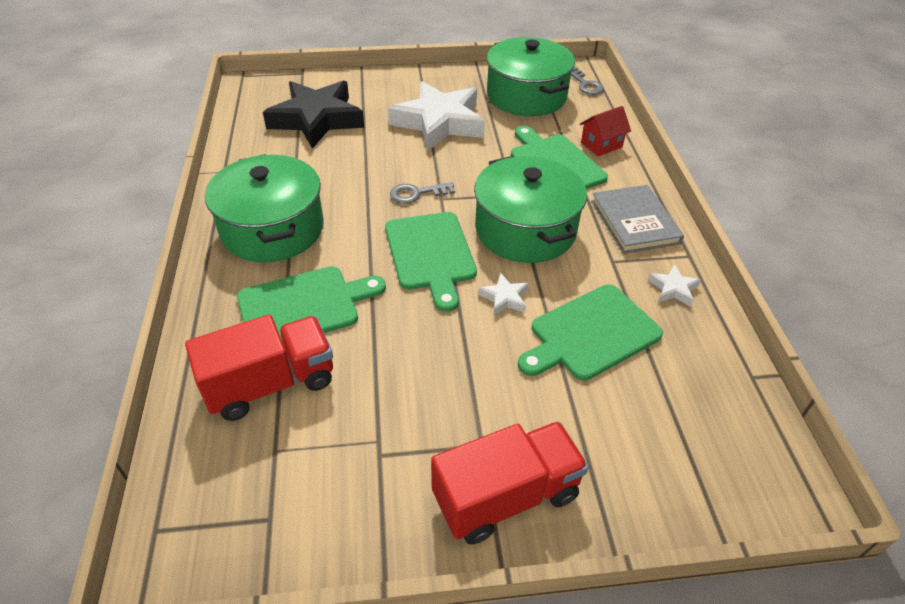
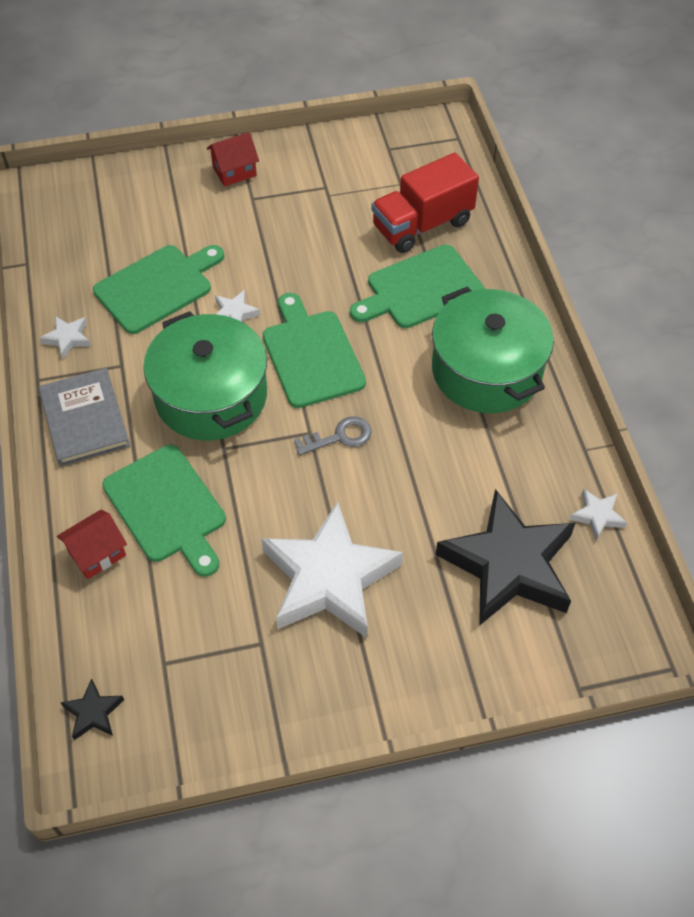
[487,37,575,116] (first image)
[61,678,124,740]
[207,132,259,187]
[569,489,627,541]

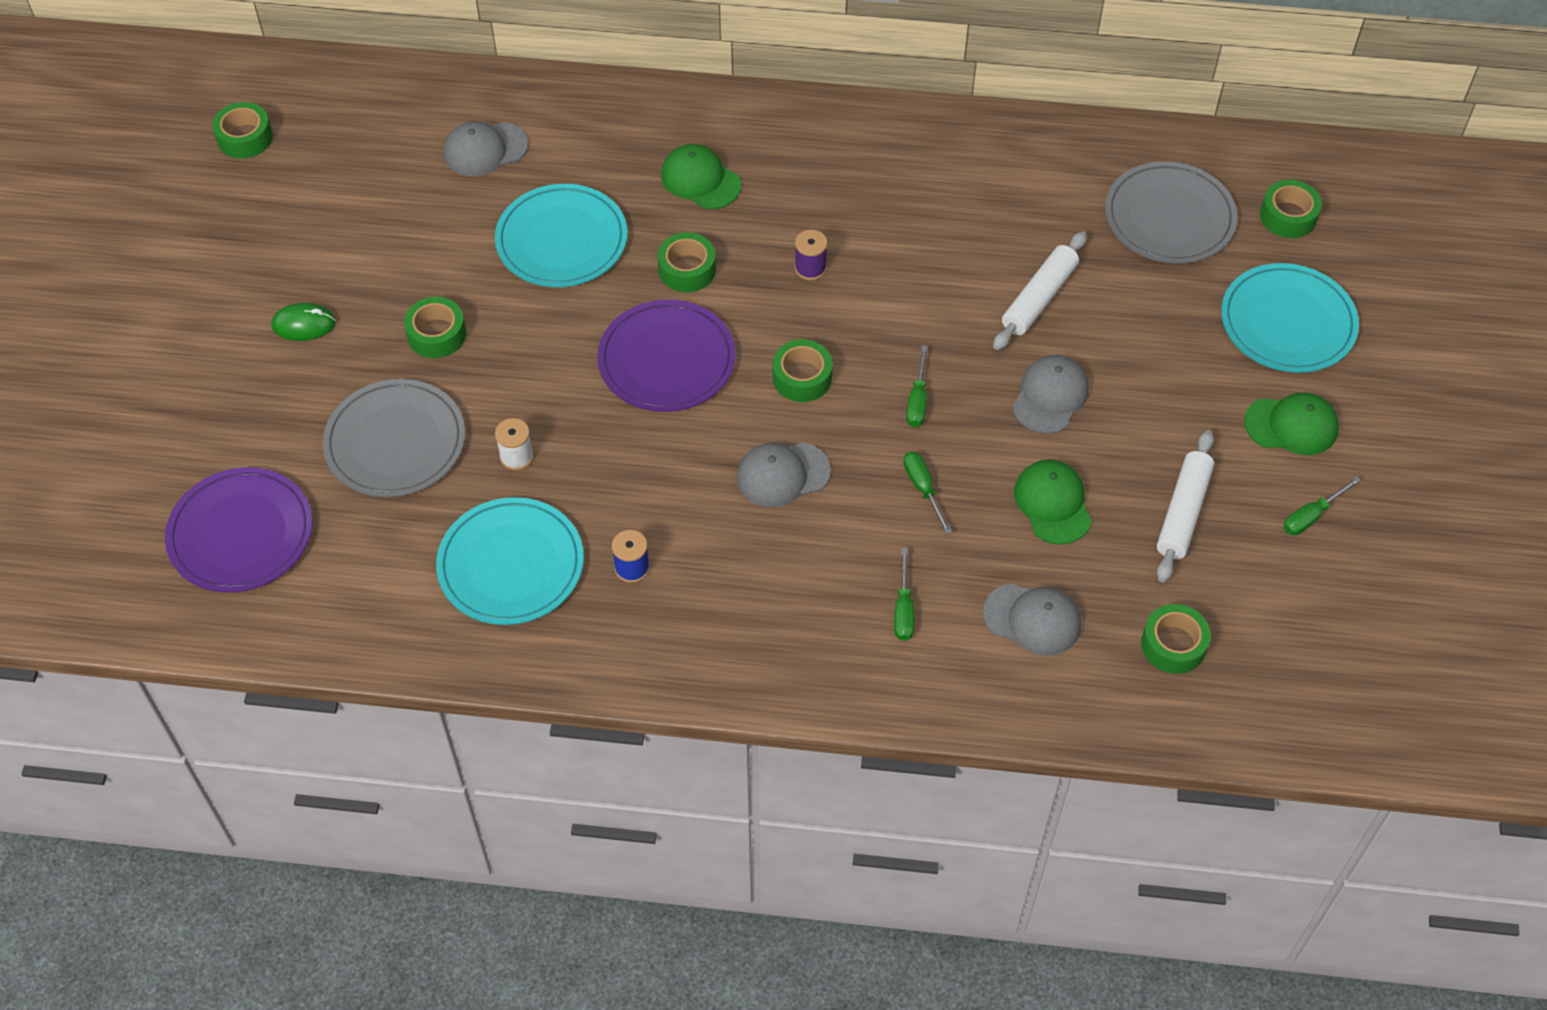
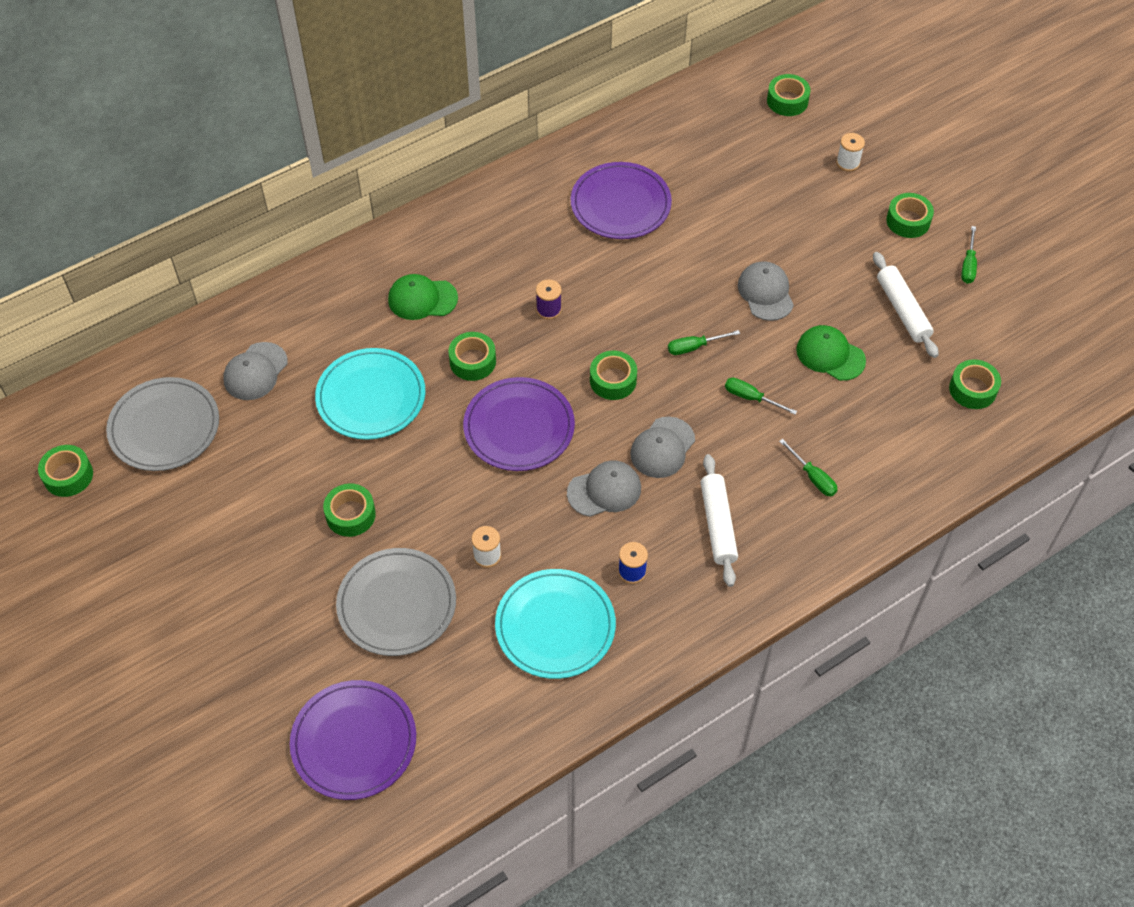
[106,377,219,471]
[701,454,738,587]
[836,133,865,172]
[271,303,336,341] (first image)
[668,330,740,355]
[886,193,934,238]
[567,460,641,517]
[571,162,672,239]

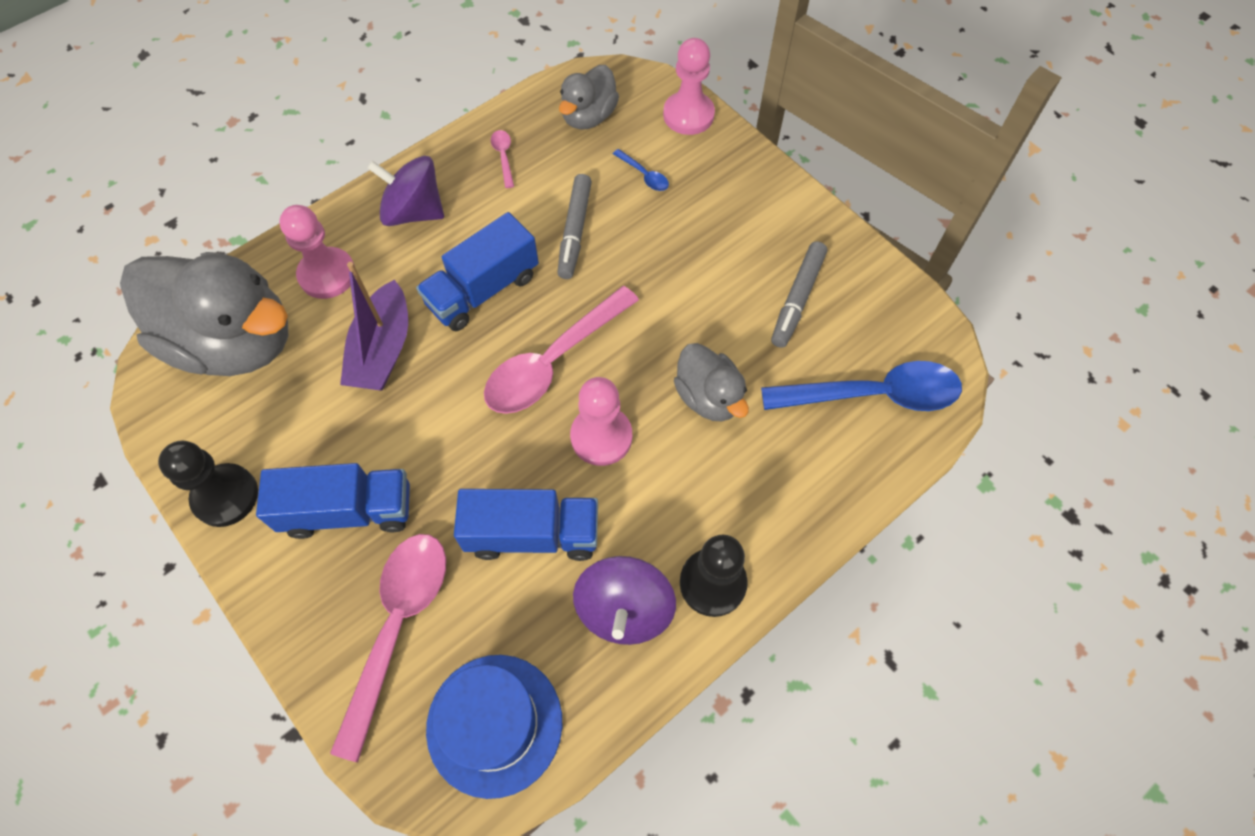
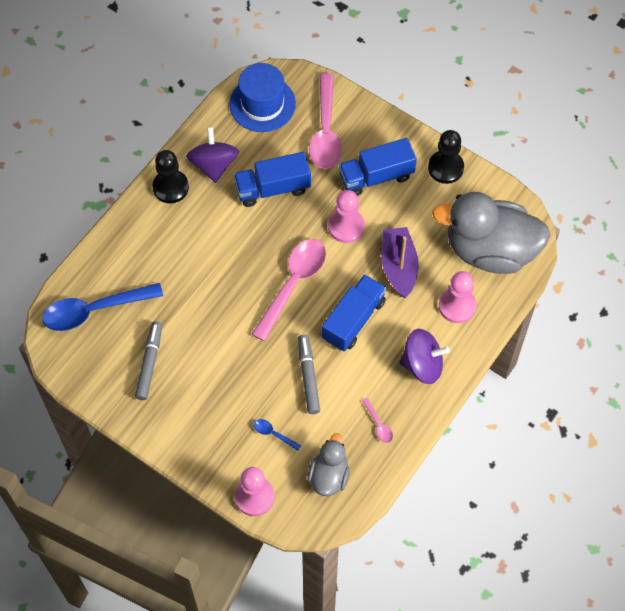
[674,343,749,421] (first image)
[328,190,365,243]

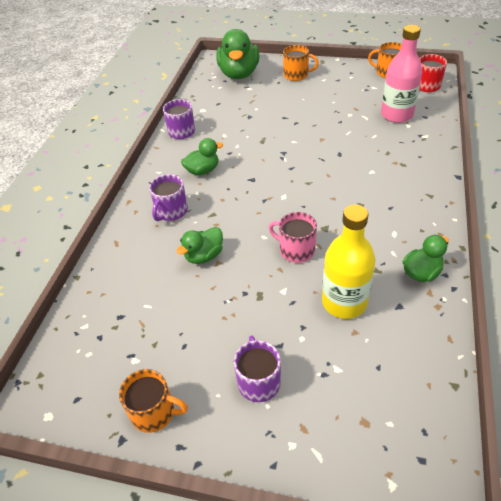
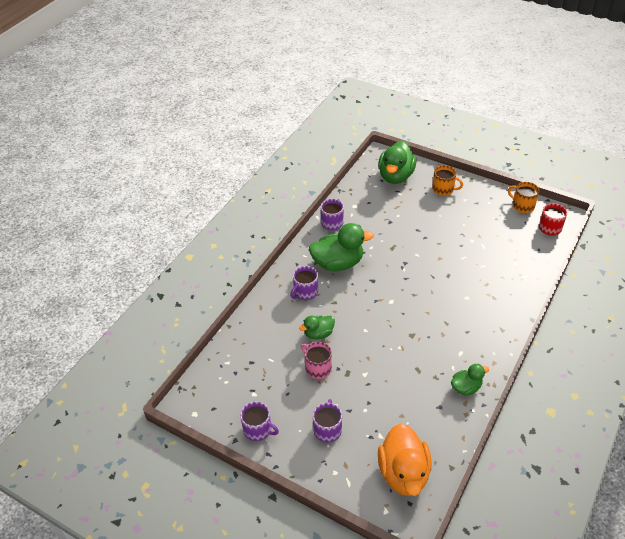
[381,25,422,123] (first image)
[309,223,374,271]
[322,205,375,319] (first image)
[301,342,332,379]
[240,401,279,441]
[378,423,432,496]

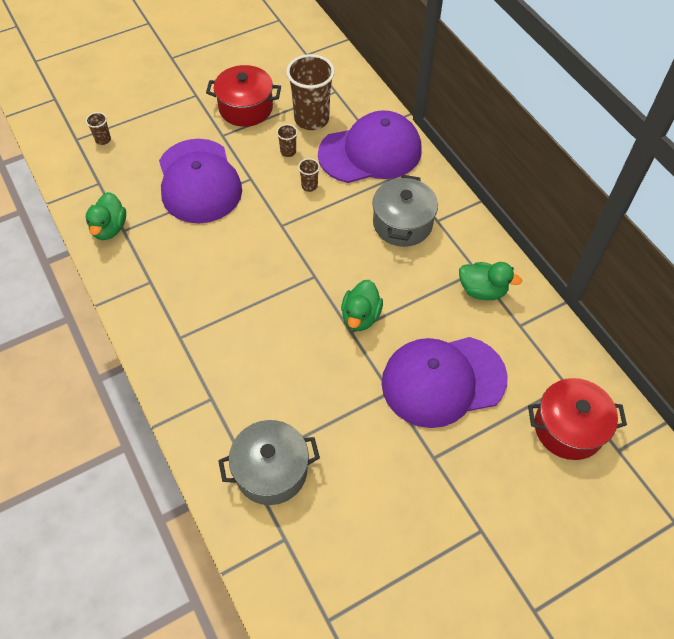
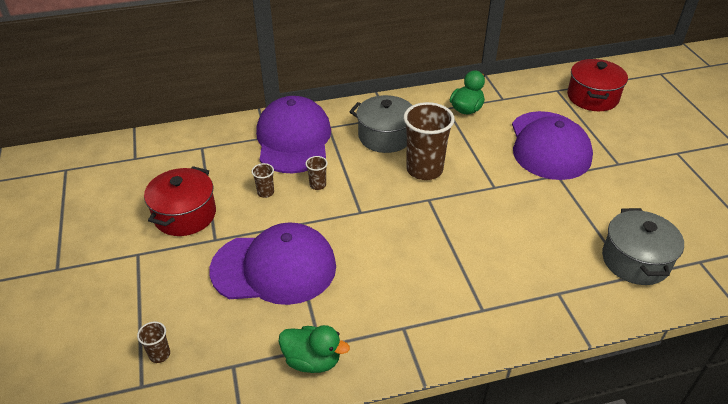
[404,102,455,180]
[341,280,383,331] (first image)

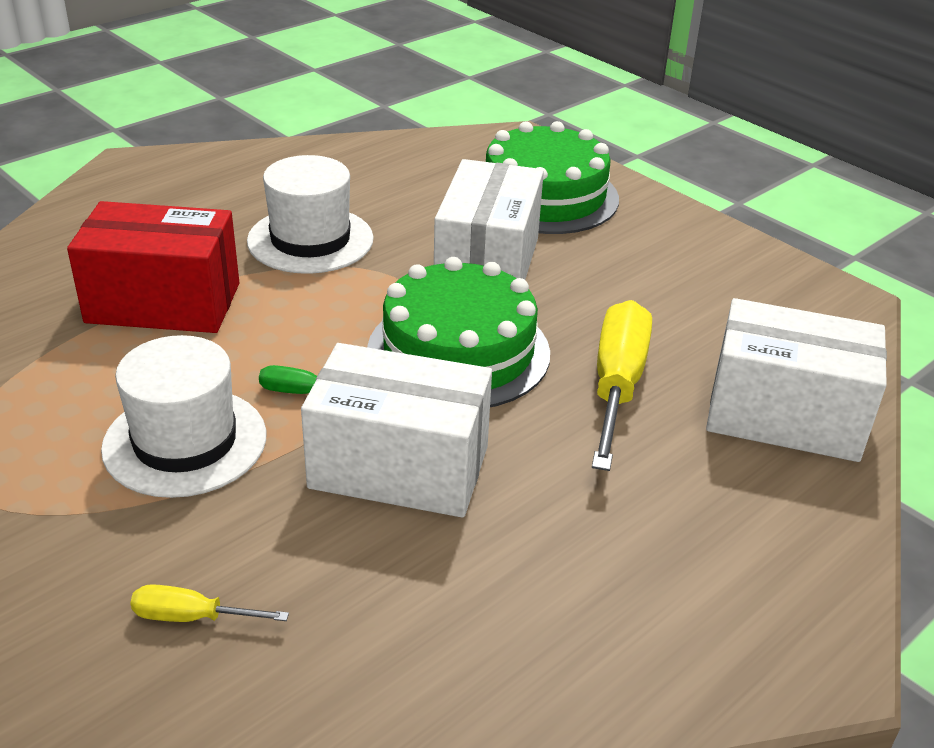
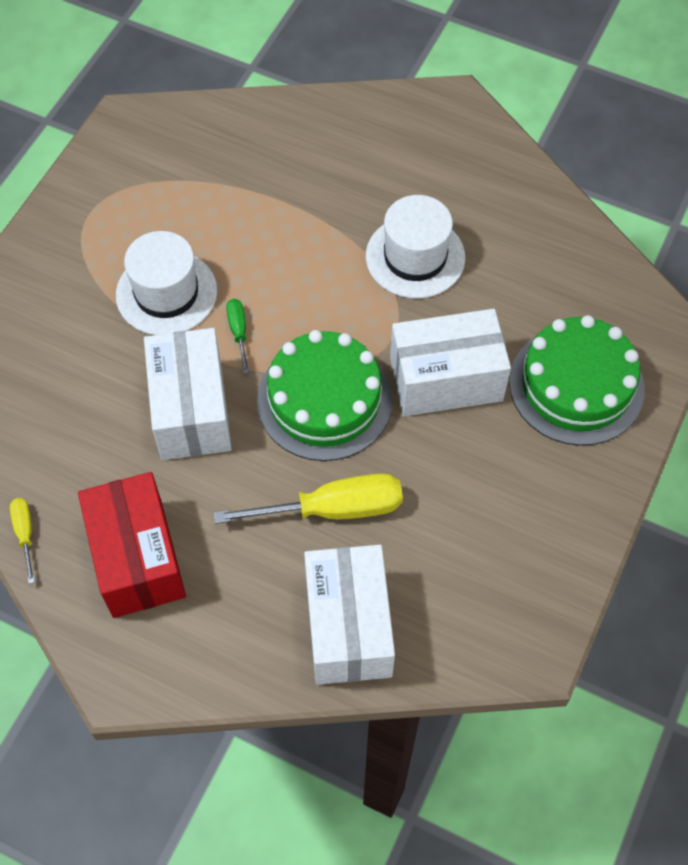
[78,472,186,618]
[10,498,35,584]

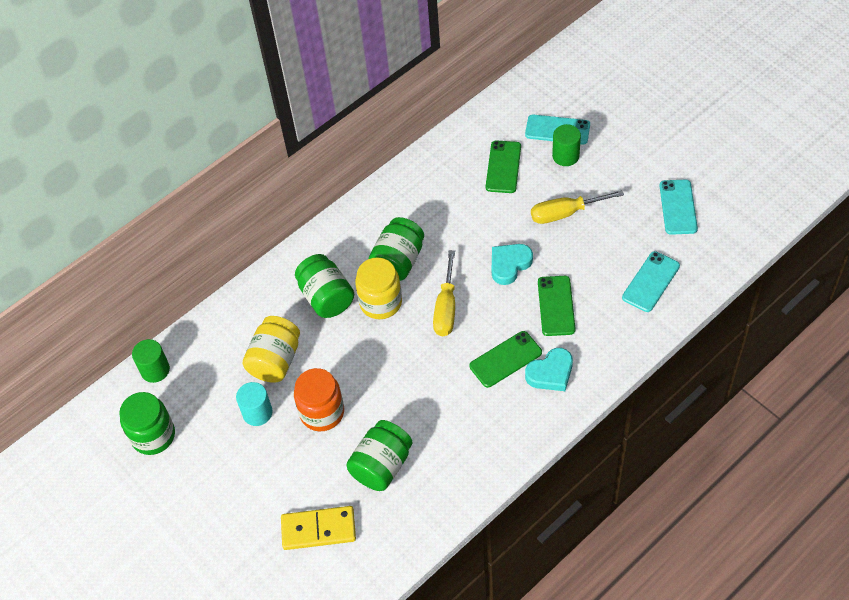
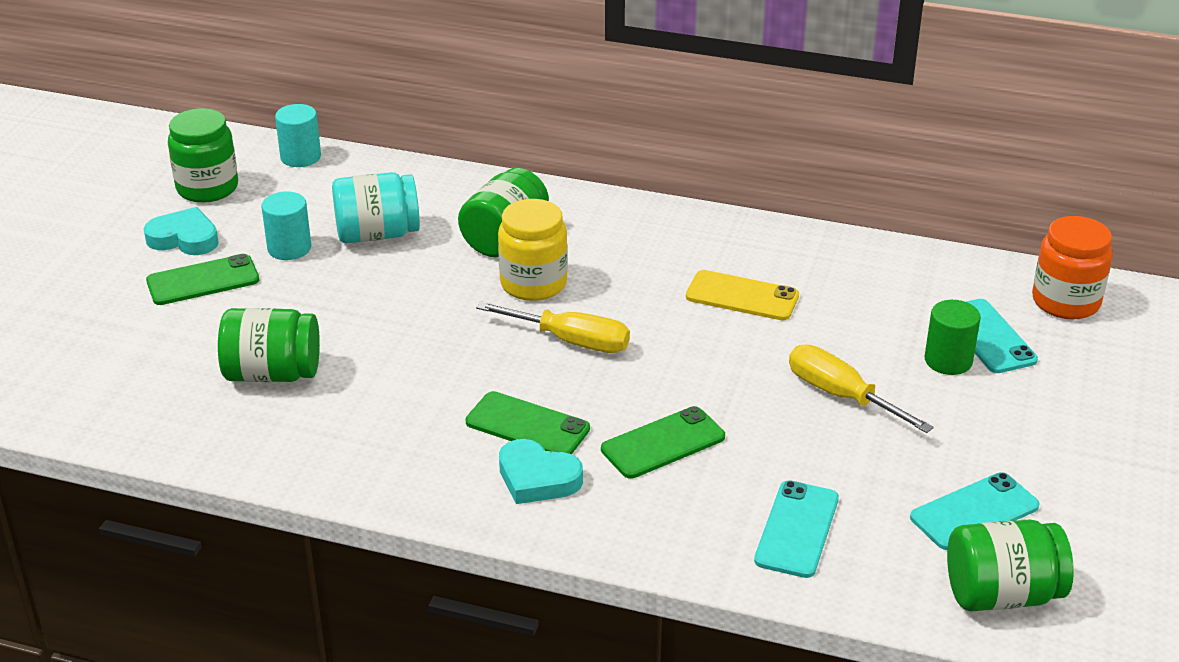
[146,254,259,305]
[947,519,1074,611]
[143,207,219,255]
[476,302,630,353]
[754,480,839,578]
[332,172,420,244]
[275,104,321,167]
[1032,216,1113,320]
[281,506,356,550] (first image)
[686,270,799,320]

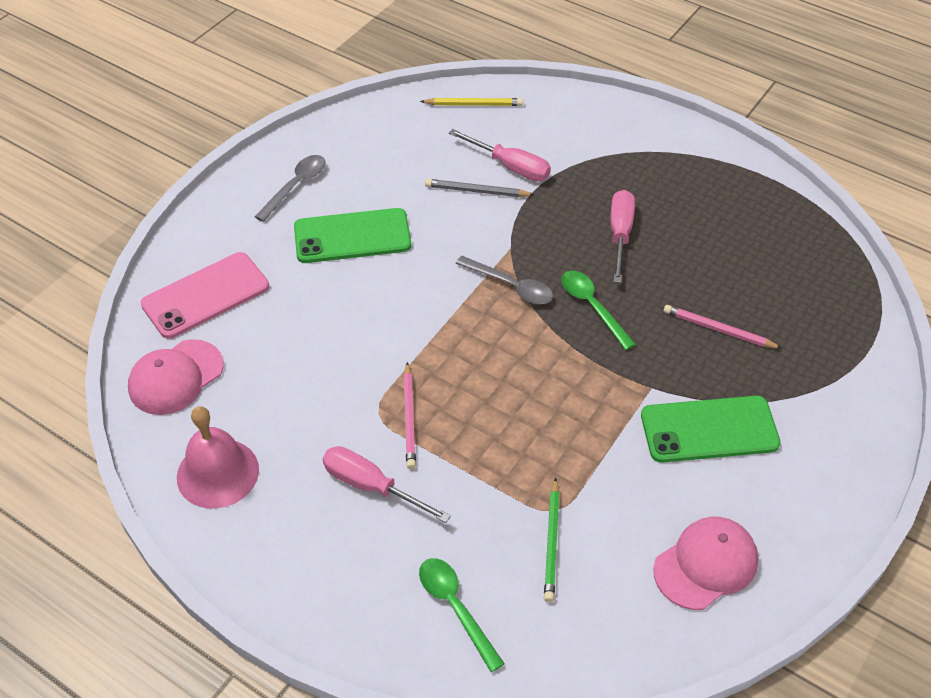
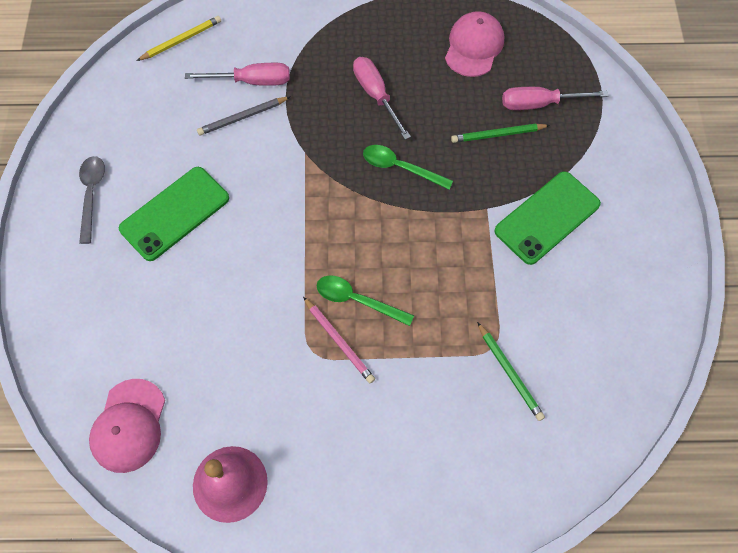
[141,252,269,339] (first image)
[456,256,553,304] (first image)
[451,124,550,143]
[502,87,609,110]
[445,11,504,77]
[317,275,414,326]

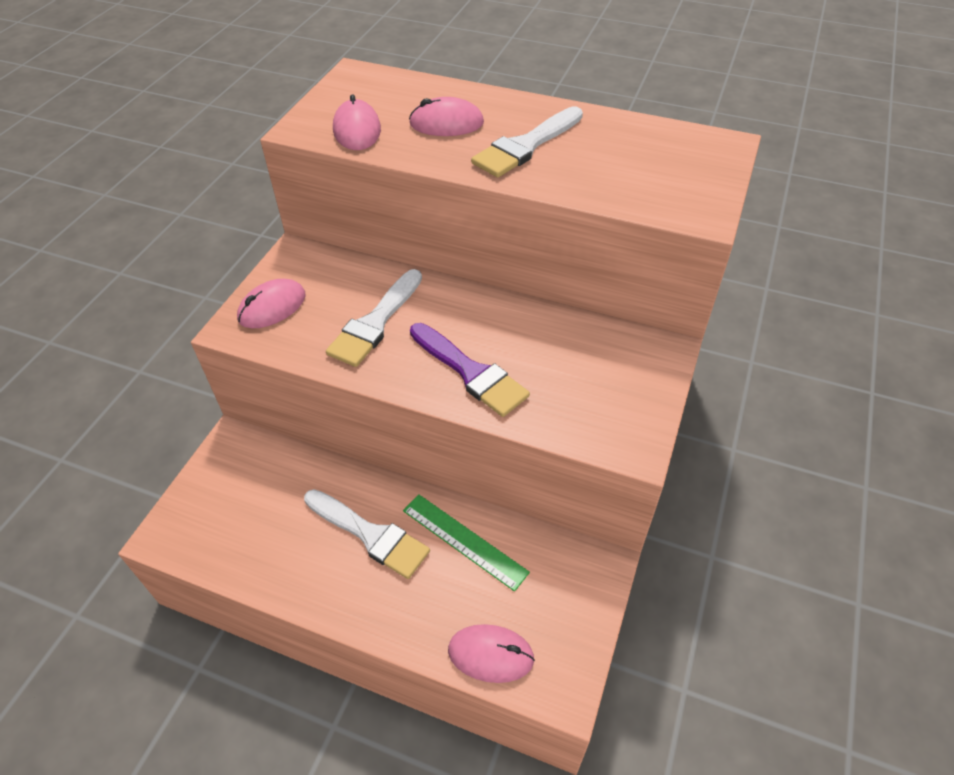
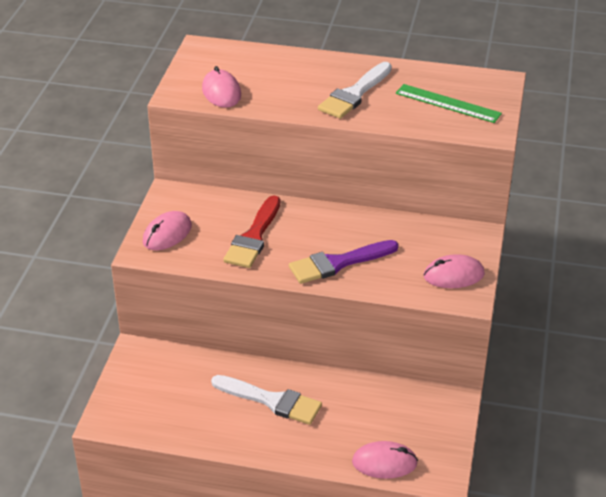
[424,254,485,288]
[223,195,280,268]
[289,240,399,284]
[396,84,502,123]

